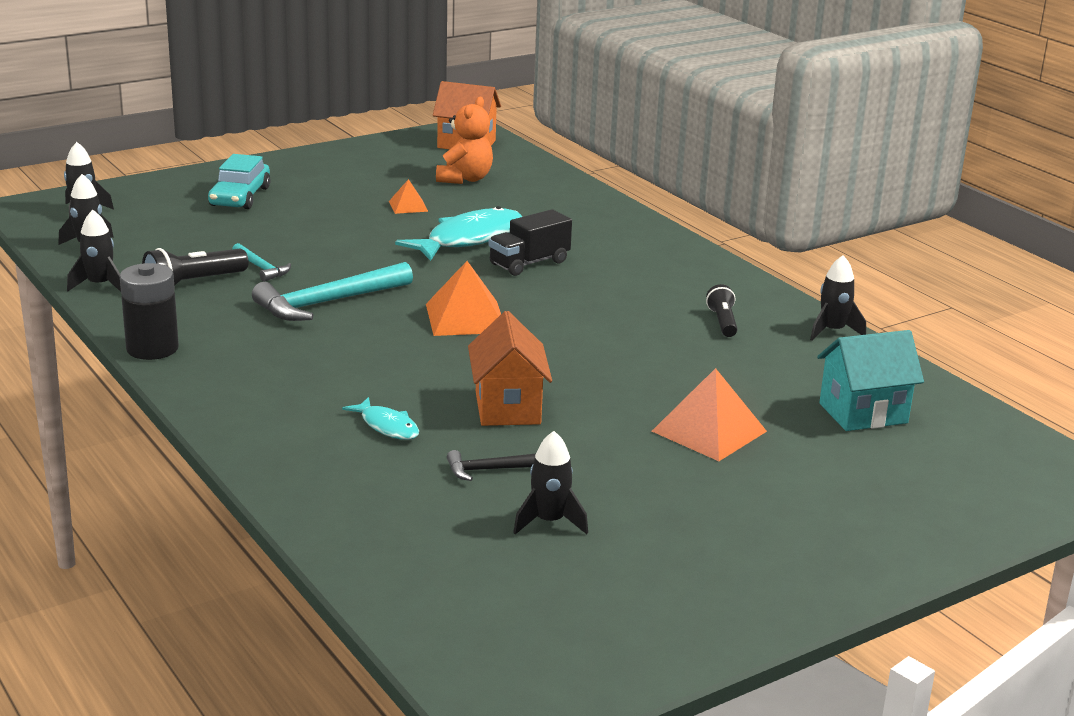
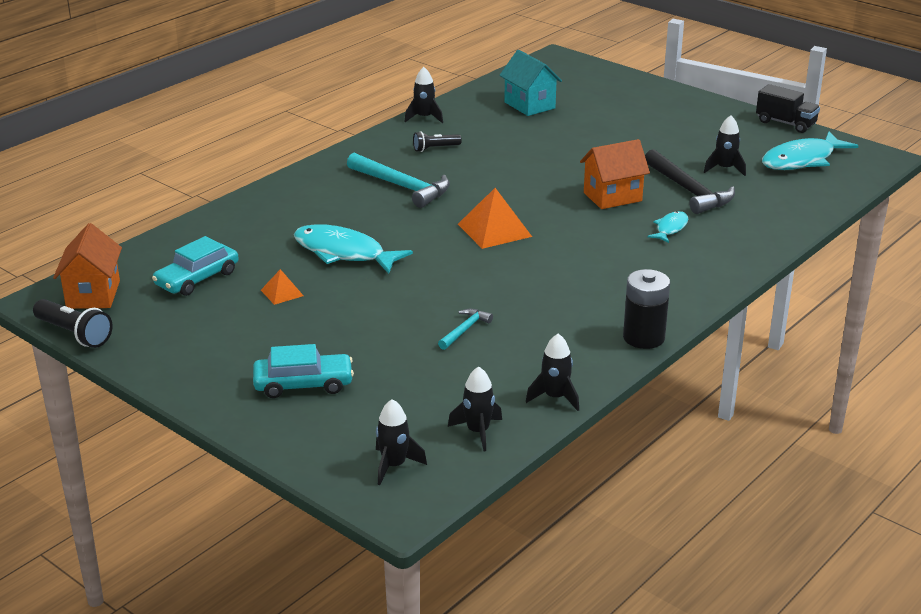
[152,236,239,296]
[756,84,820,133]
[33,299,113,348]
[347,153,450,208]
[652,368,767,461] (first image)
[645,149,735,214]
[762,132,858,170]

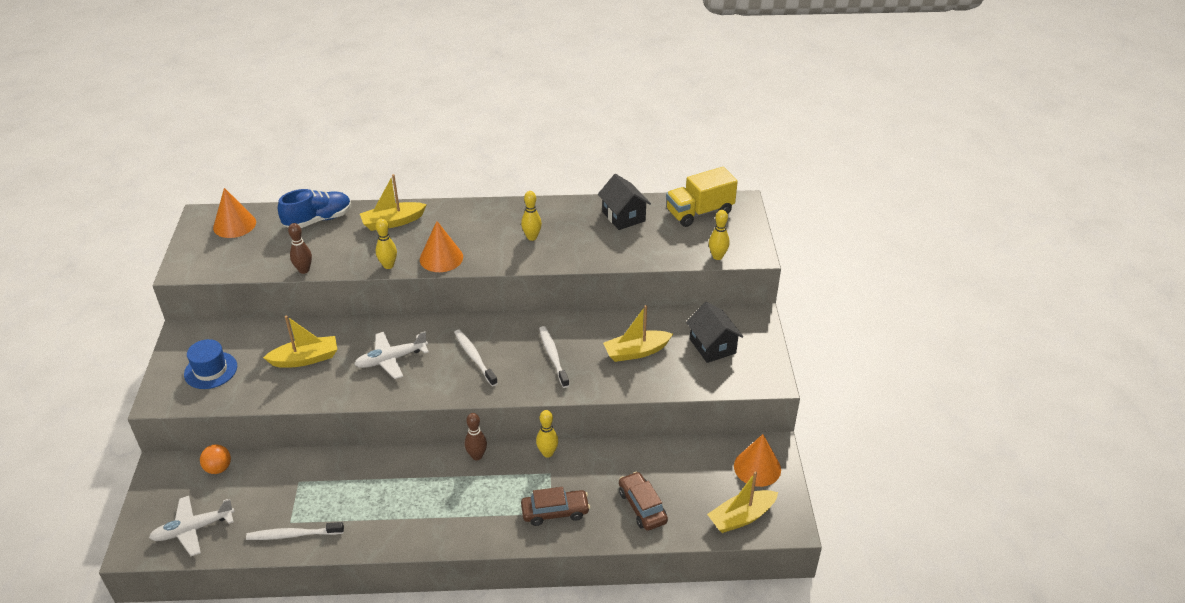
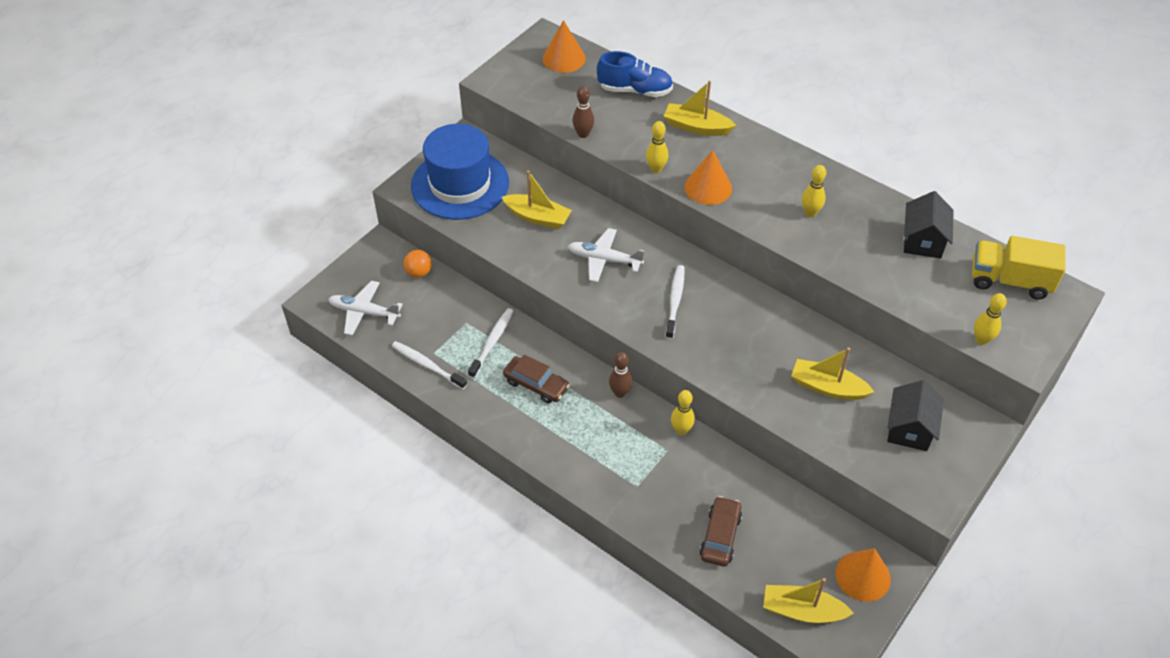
[468,308,513,378]
[411,124,509,220]
[503,354,570,403]

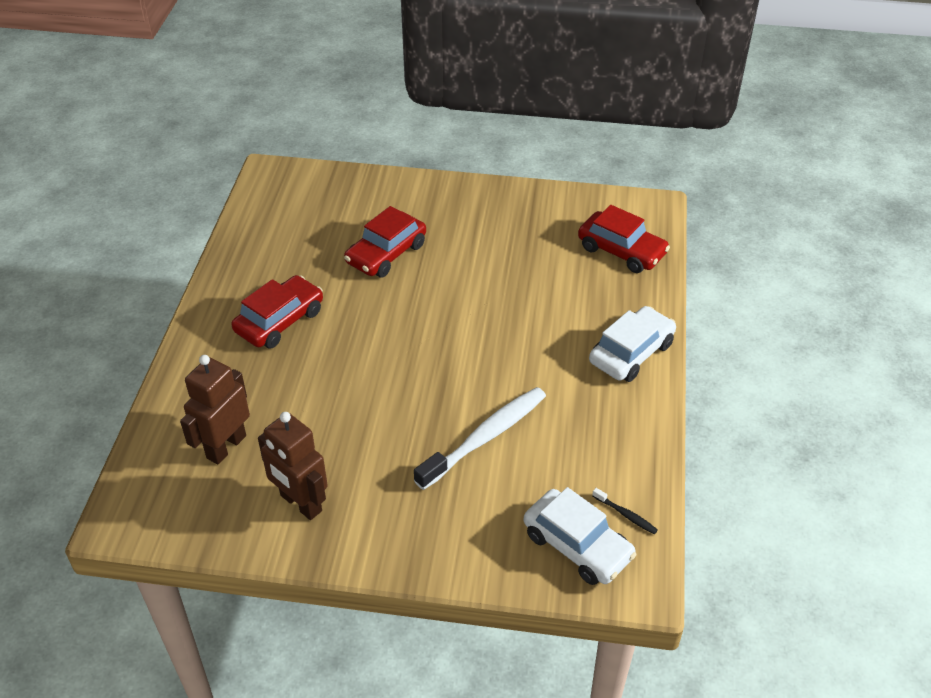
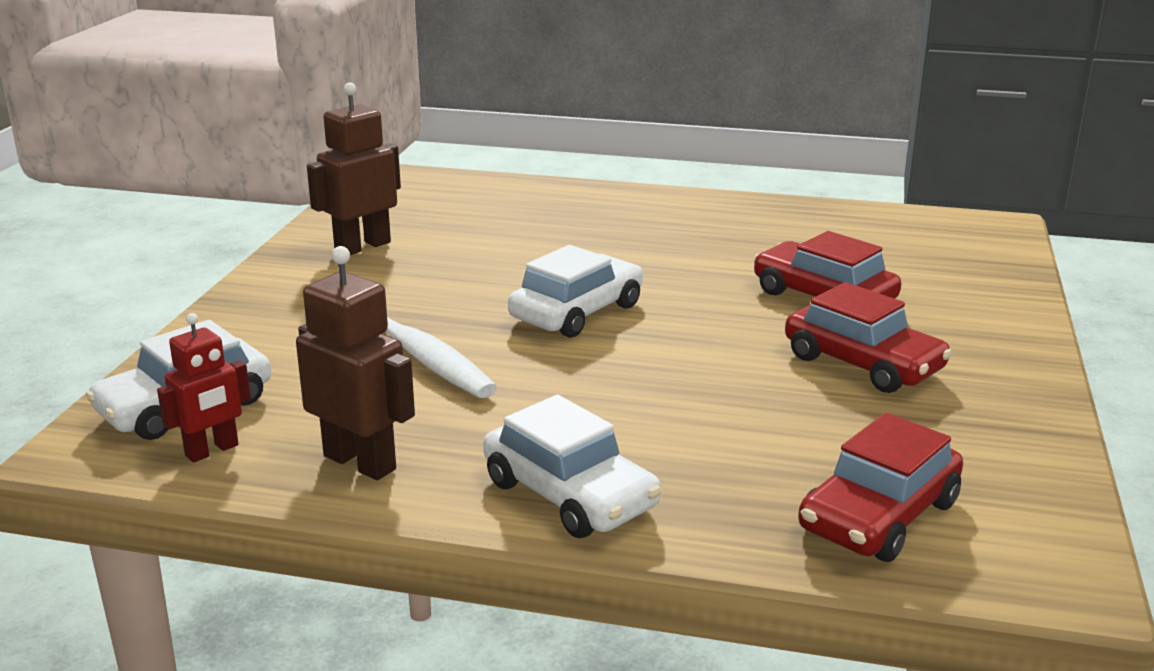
[785,282,952,393]
[296,246,415,480]
[157,313,251,462]
[508,245,643,338]

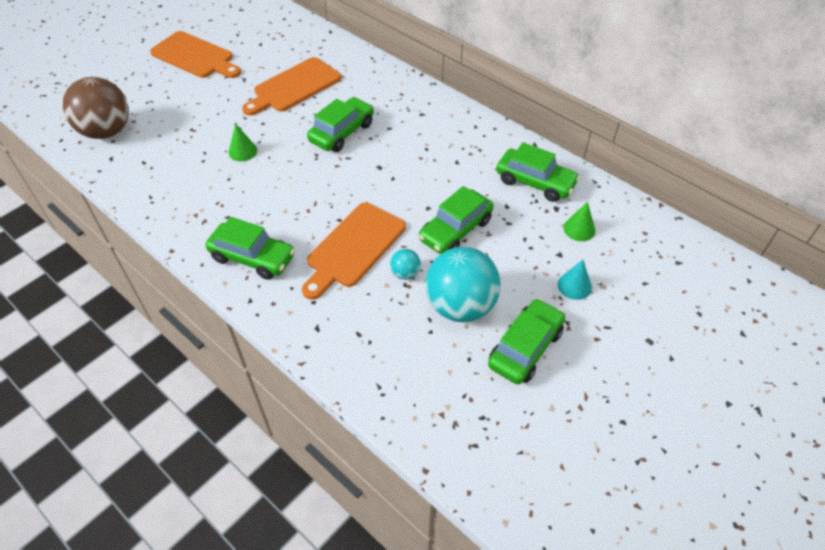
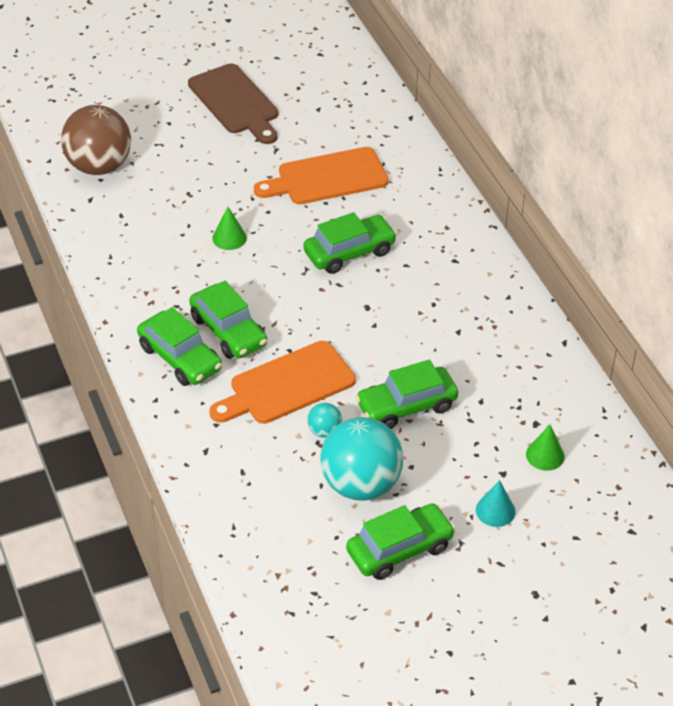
[188,63,278,144]
[189,281,267,359]

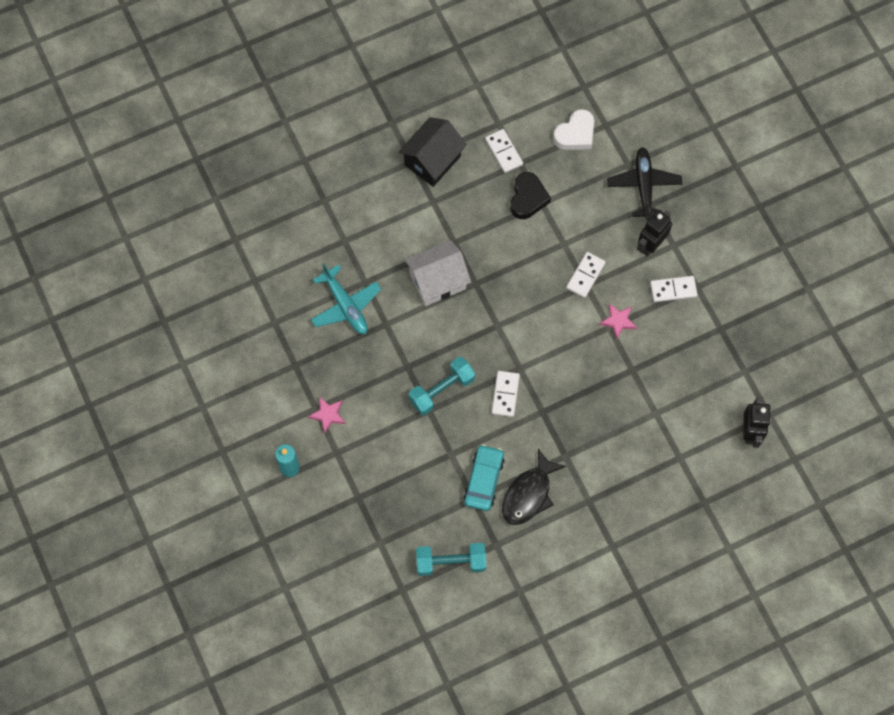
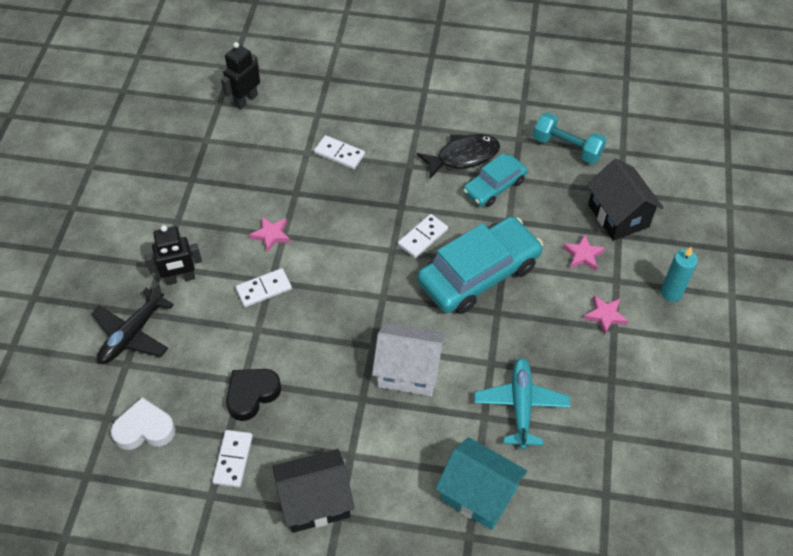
[314,135,365,169]
[417,216,543,314]
[587,159,664,241]
[563,234,605,271]
[435,437,527,530]

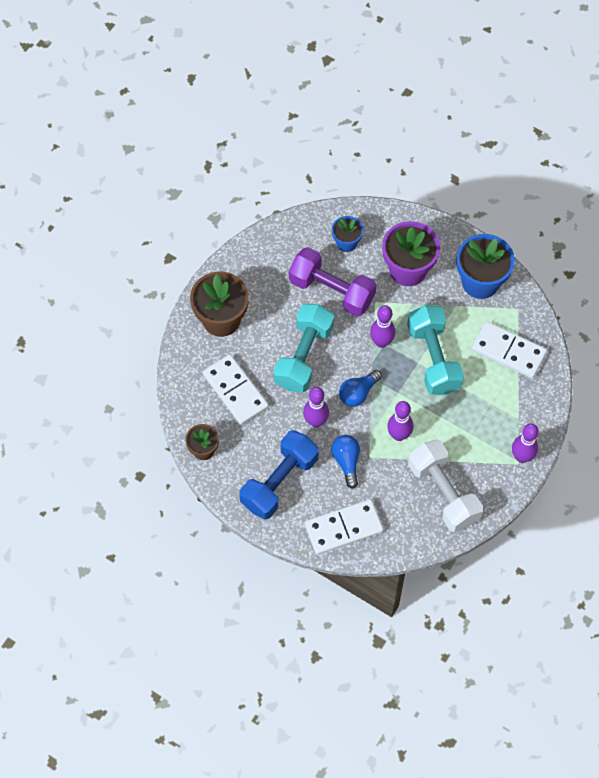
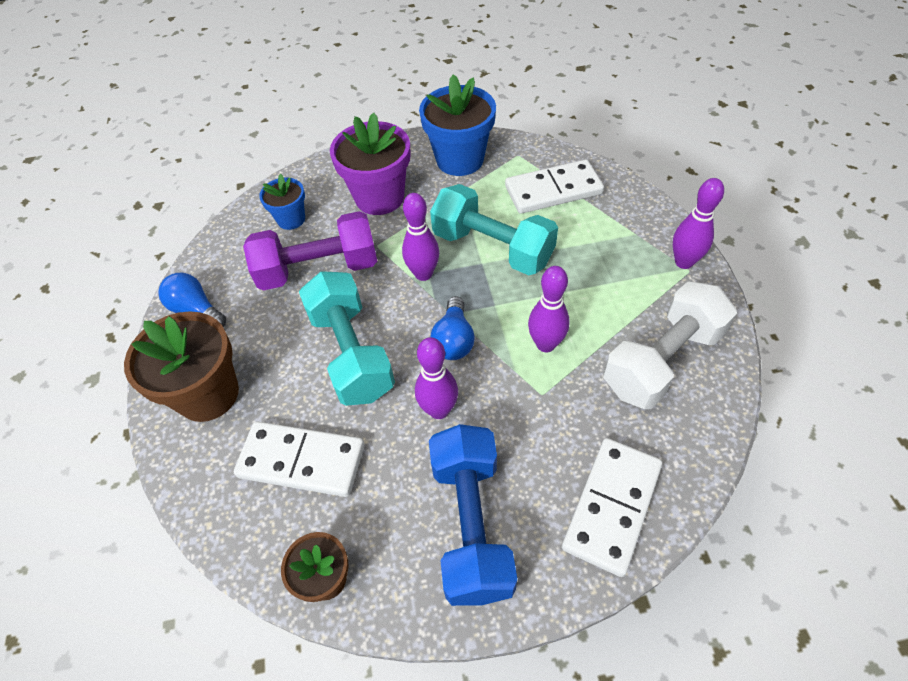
[158,273,226,327]
[603,281,737,409]

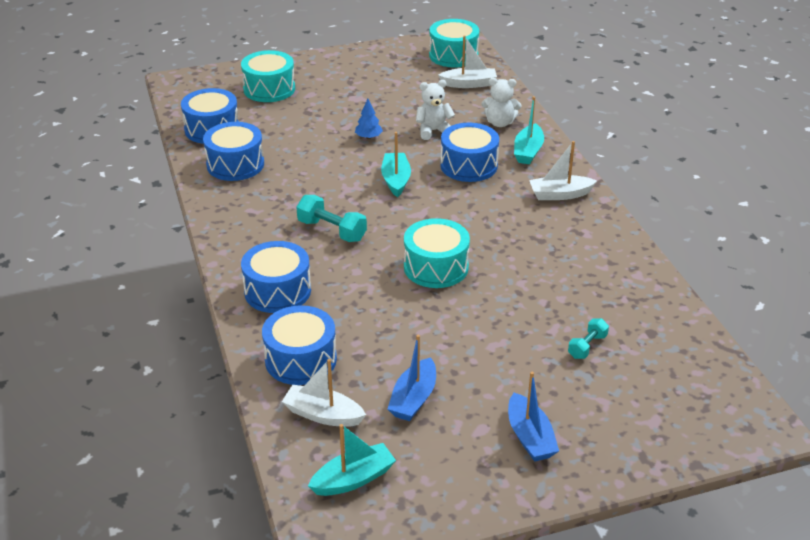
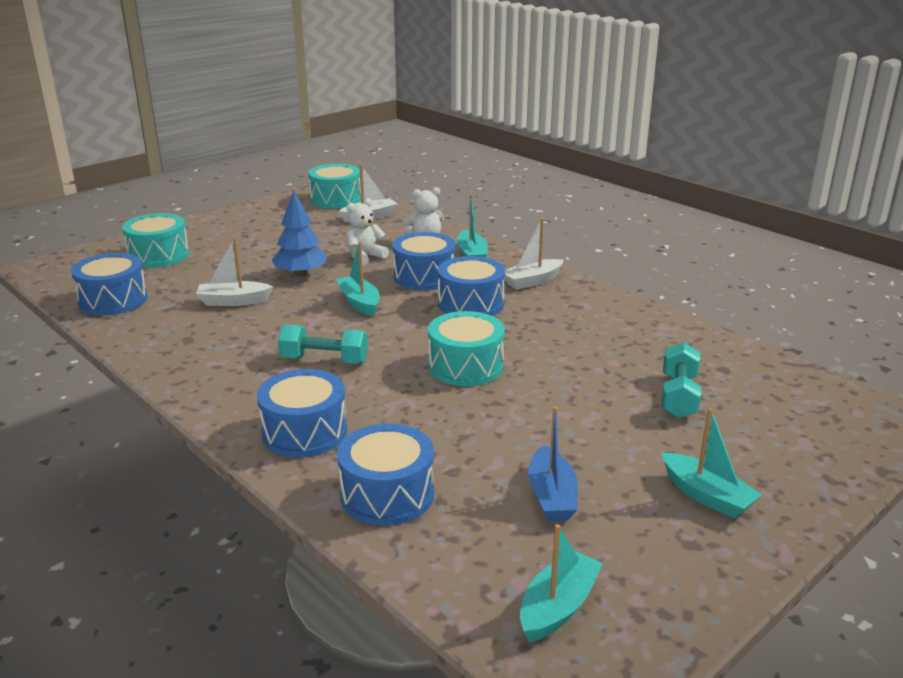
[272,191,327,277]
[438,256,505,316]
[661,342,702,418]
[196,237,273,306]
[662,408,762,519]

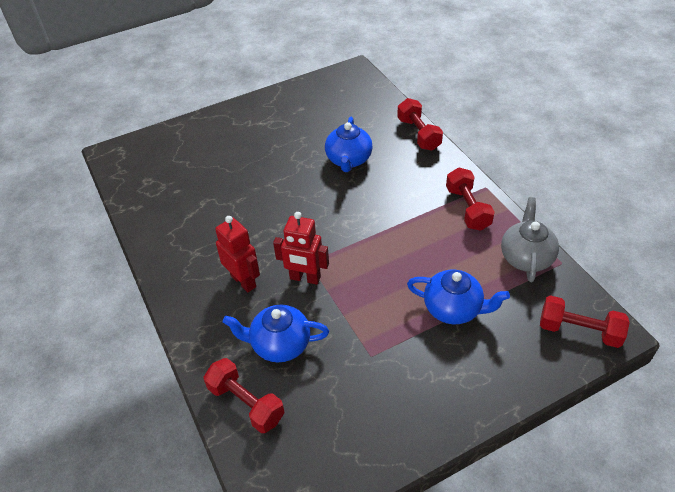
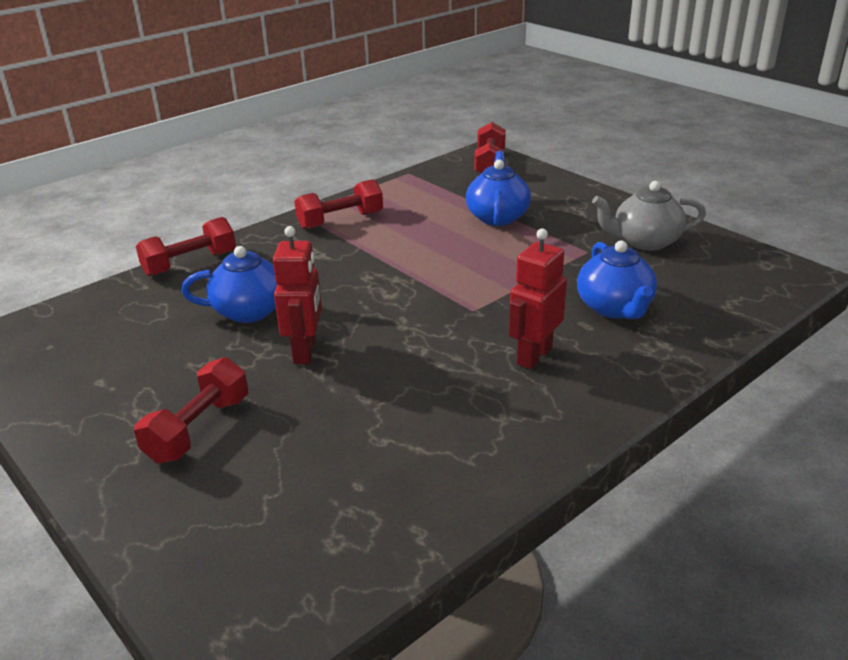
[592,181,706,251]
[273,226,322,364]
[134,357,248,464]

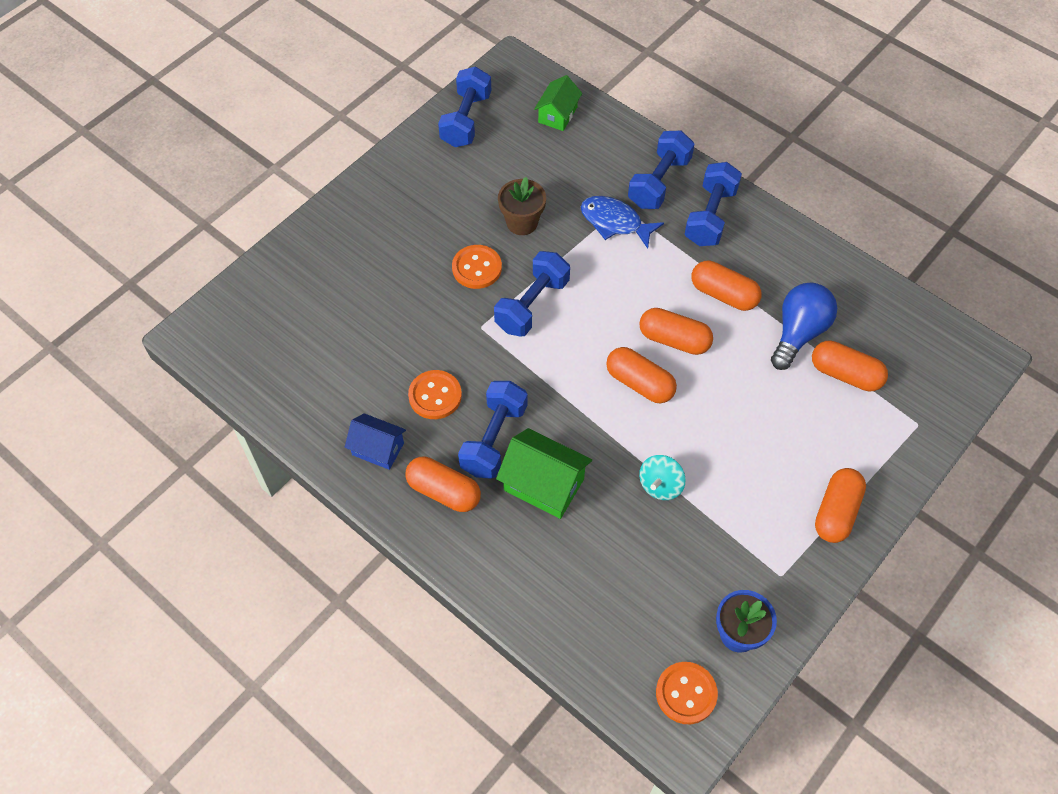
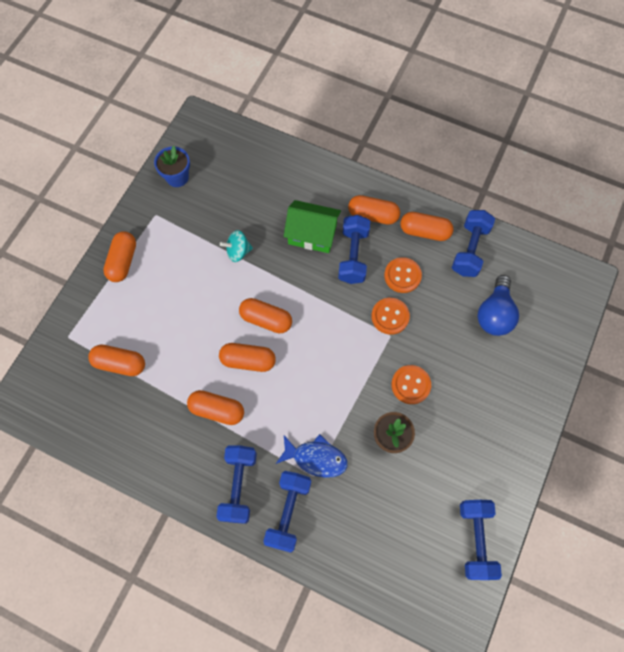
[534,75,582,131] (first image)
[452,210,495,277]
[478,275,519,336]
[400,212,454,241]
[220,230,253,262]
[371,298,410,335]

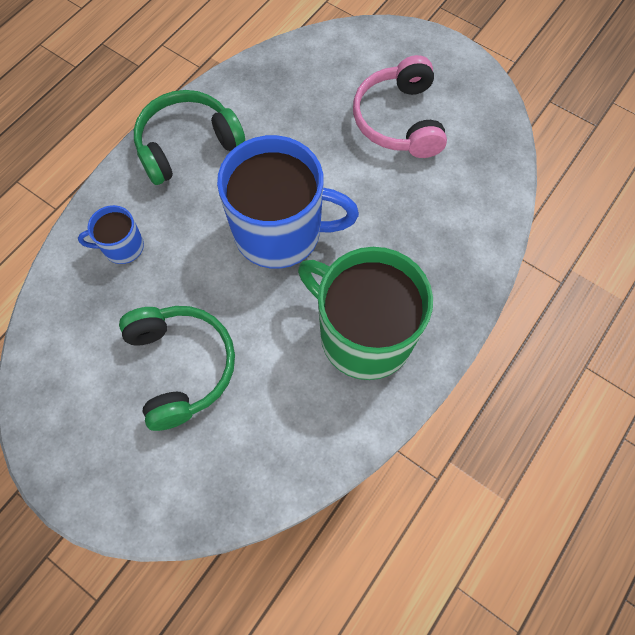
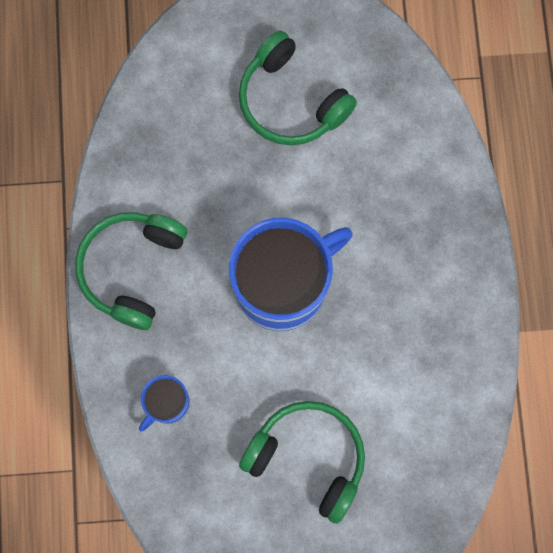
[239,31,357,145]
[298,247,433,380] (first image)

